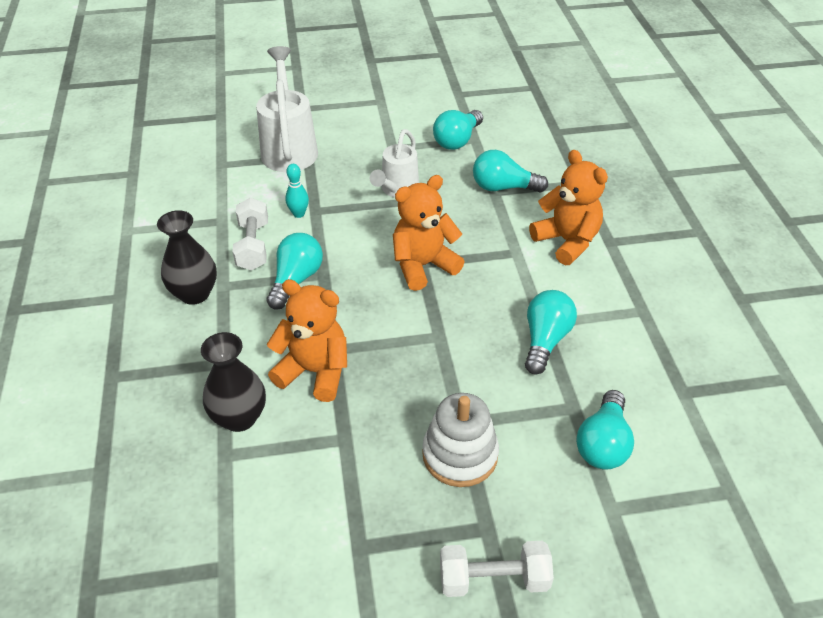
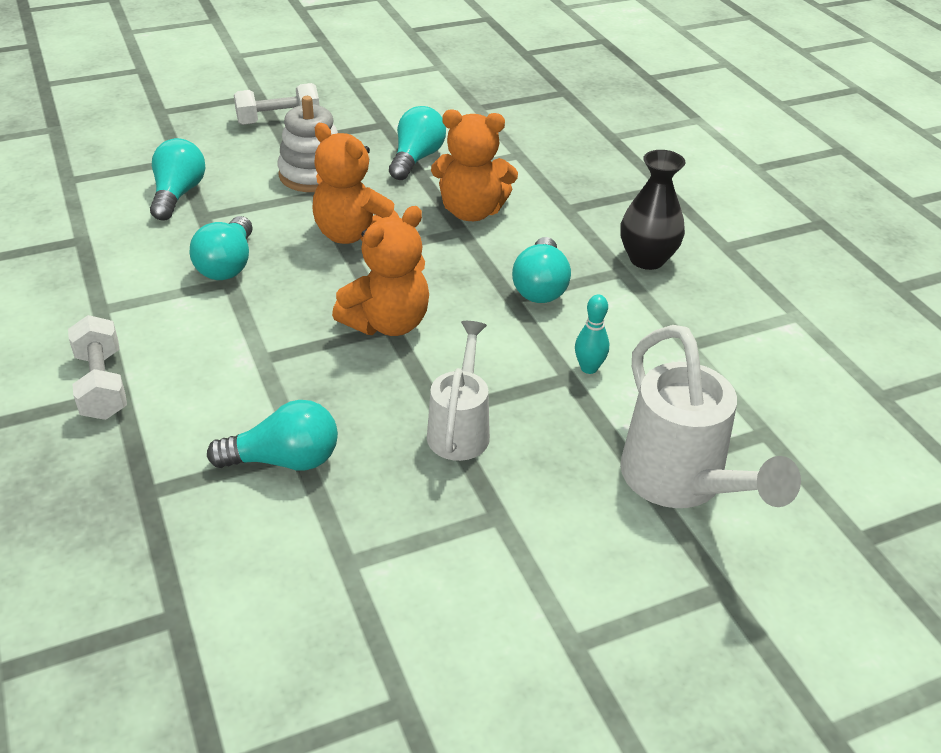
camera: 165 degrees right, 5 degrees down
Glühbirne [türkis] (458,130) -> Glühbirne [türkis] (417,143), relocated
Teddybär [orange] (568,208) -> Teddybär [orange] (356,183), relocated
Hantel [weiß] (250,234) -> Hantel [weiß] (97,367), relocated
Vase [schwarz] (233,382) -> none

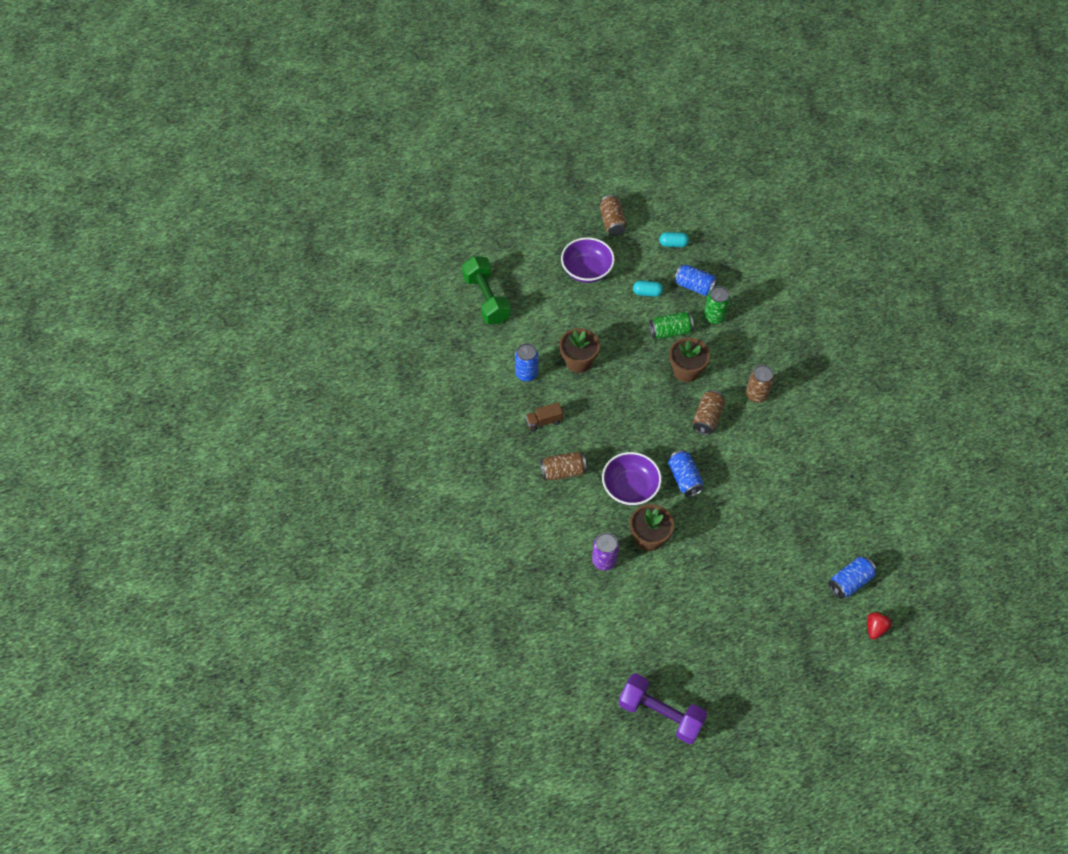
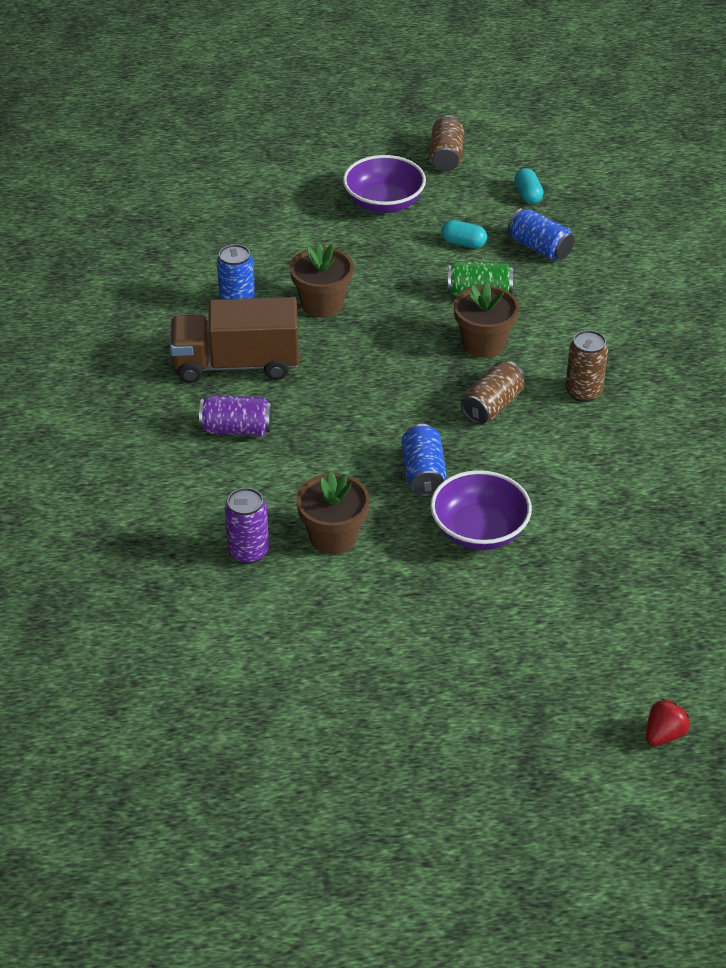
camera: 15 degrees right, 15 degrees down
Kapsel [türkis] (674,239) -> Kapsel [türkis] (529,186), 60 degrees clockwise
Hantel [grün] (486,290) -> none
Dose [grün] (717,305) -> none
Lastwagen [braun] (544,416) -> Lastwagen [braun] (234,340), x2.23
Dose [braun] (563,466) -> Dose [lila] (235,415)
Schüssel [lila] (632,479) -> Schüssel [lila] (481,510), relocated
Dose [blau] (852,578) -> none
Hantel [lila] (662,708) -> none

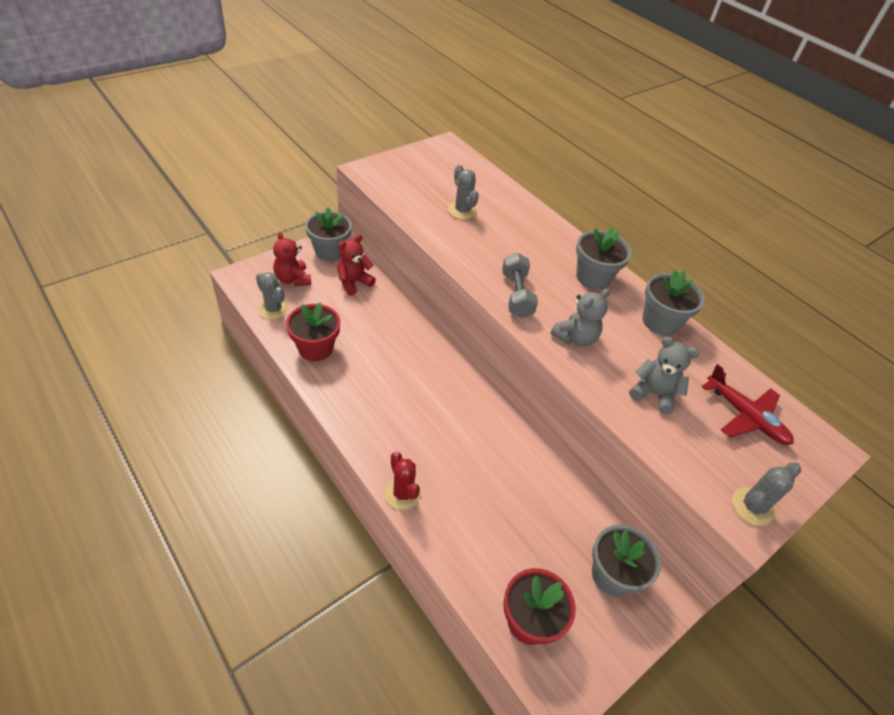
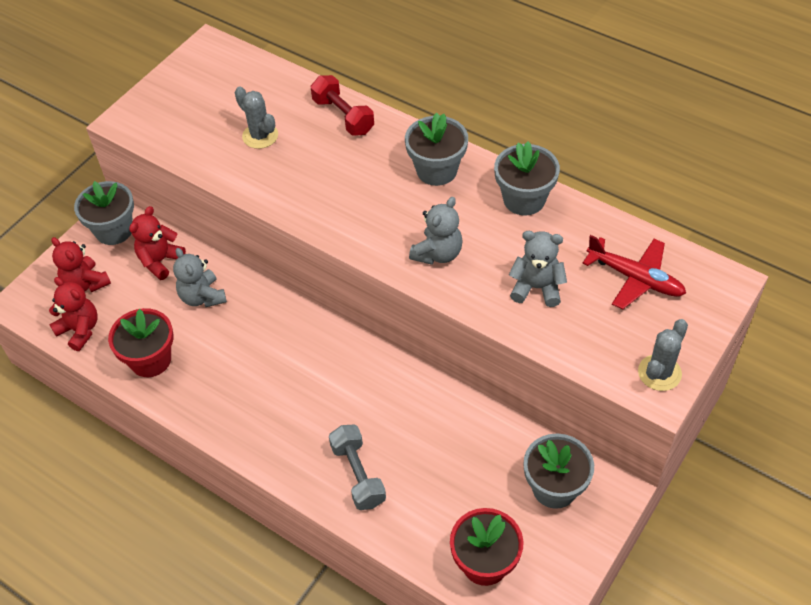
camera: 10 degrees left, 5 degrees up
Hantel [grau] (520,285) -> Hantel [grau] (357,467), relocated
Kaktus [grau] (272,295) -> Teddybär [rot] (73,314)
Kaktus [rot] (403,481) -> none
none -> Hantel [rot] (342,105)
none -> Teddybär [grau] (200,277)

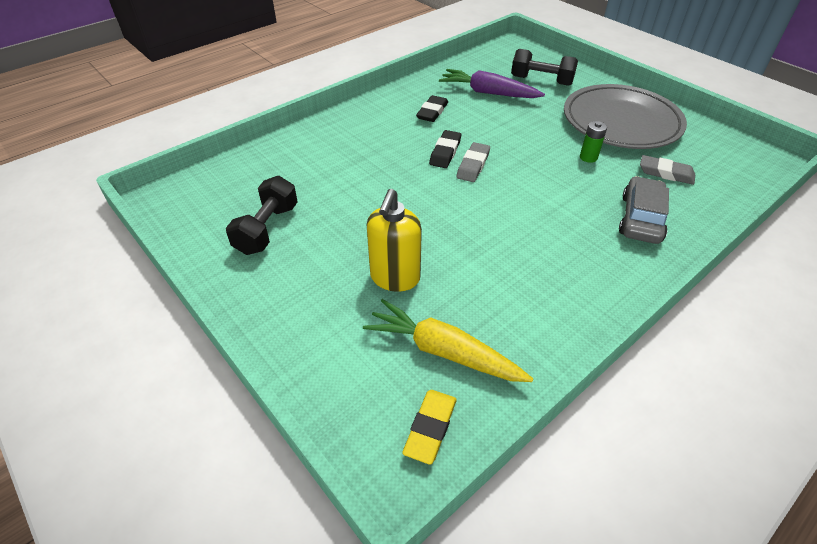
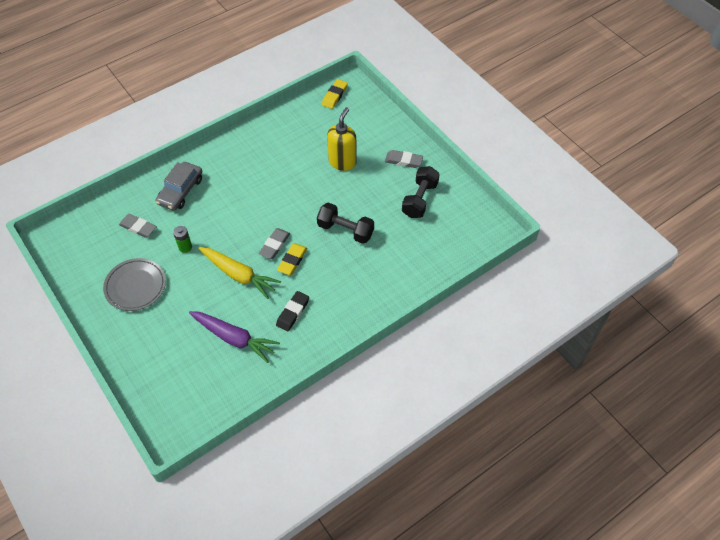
camera: 175 degrees left, 10 degrees up
Hantel [schwarz] (544,67) -> Hantel [schwarz] (345,223), relocated
Teller [grau] (625,116) -> Teller [grau] (134,284), x0.62
Radiergummi [schwarz] (445,149) -> Radiergummi [gelb] (292,259)
Karotte [gelb] (448,340) -> Karotte [gelb] (239,273), relocated
none -> Radiergummi [grau] (404,159)

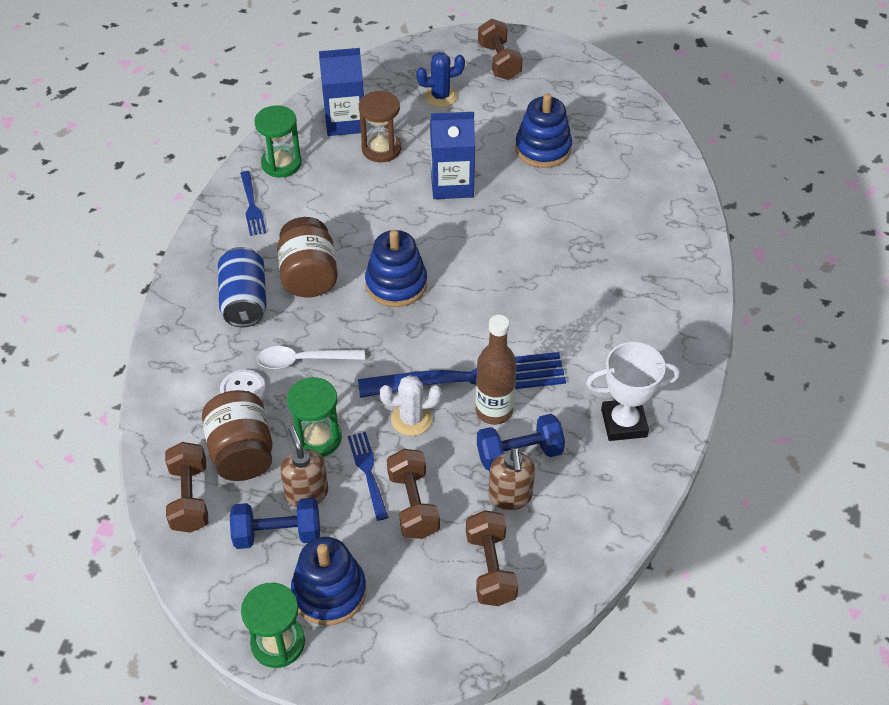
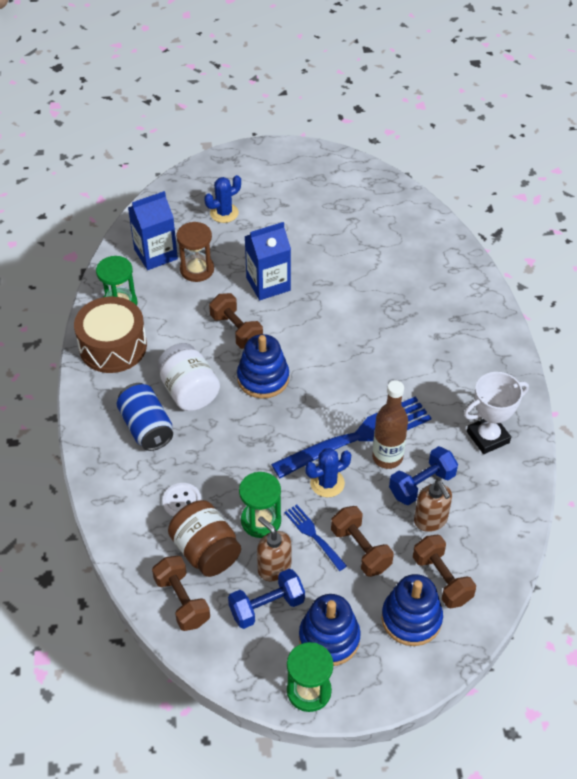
camera: 20 degrees left, 0 degrees up
Hantel [braun] (500,49) -> Hantel [braun] (236,321), relocated
Stapelspielzeug [blau] (543,131) -> Stapelspielzeug [blau] (412,610), relocated
Gabel [blau] (253,203) -> Trommel [braun] (110,334)
Einmachglas [braun] (307,257) -> Einmachglas [weiß] (188,377)
Löffel [weiß] (311,357) -> none
Kaktus [weiß] (410,405) -> Kaktus [blau] (328,472)

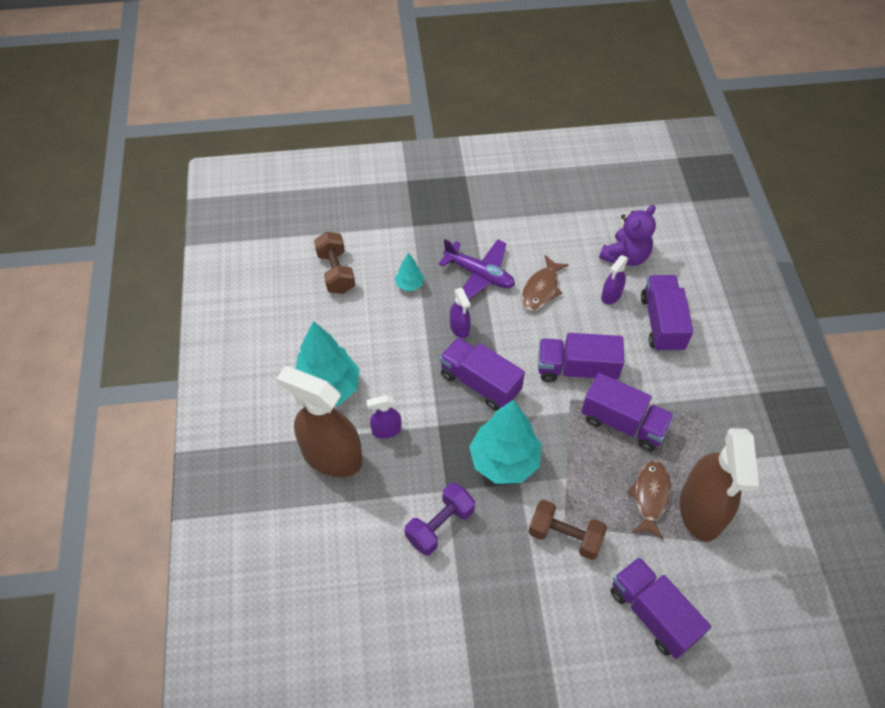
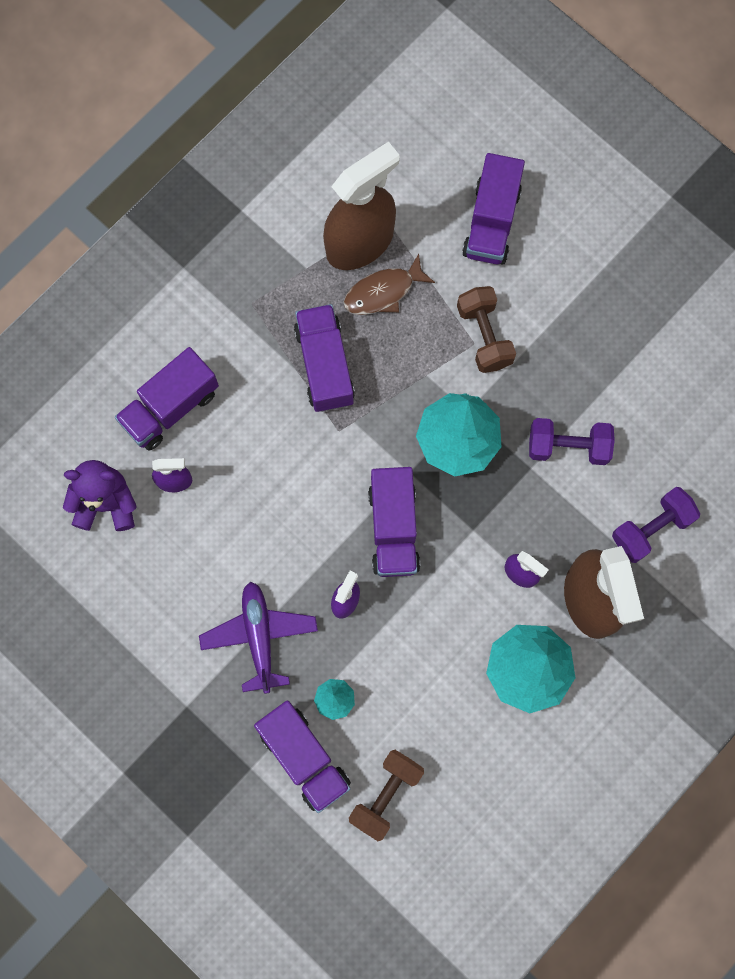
camera: 130 degrees left, 20 degrees up
Fisch [braun] (545,283) -> none
Lastwagen [lila] (581,357) -> Lastwagen [lila] (302,756), relocated
none -> Hantel [lila] (656,525)

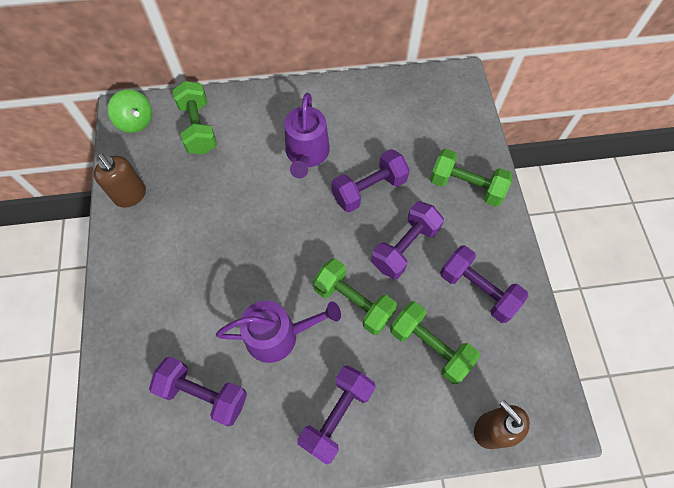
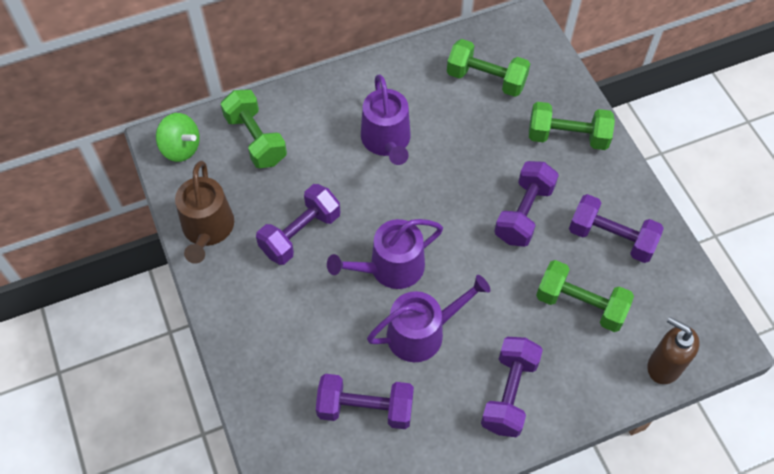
camera: 15 degrees left, 5 degrees down
Hantel [lila] (370,180) -> Hantel [lila] (298,224), relocated
Seifenspender [braun] (120,180) -> Gießkanne [braun] (204,212)
Hantel [grün] (355,296) -> Hantel [grün] (488,68), relocated
none -> Gießkanne [lila] (385,254)

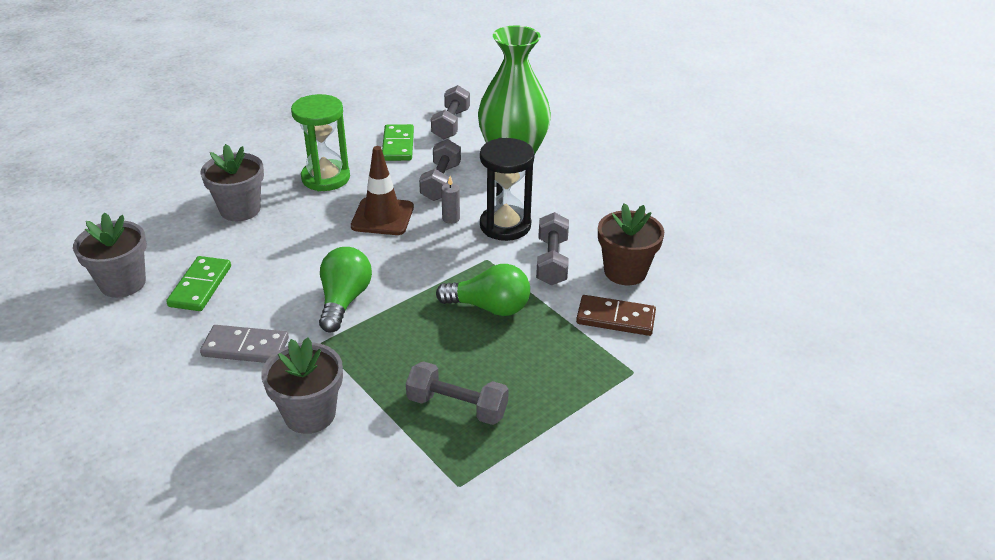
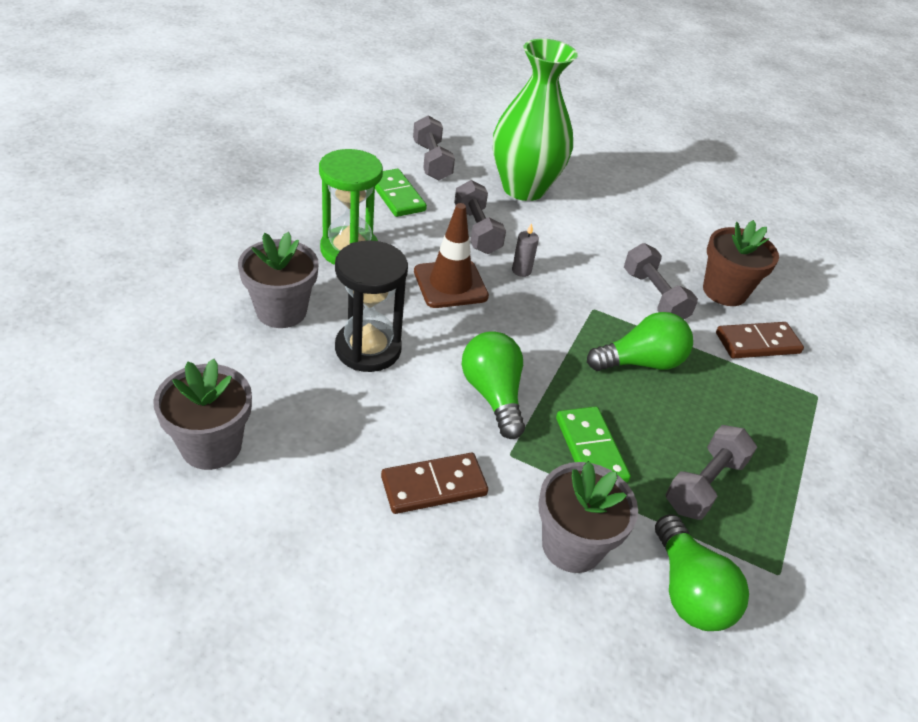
camera: 30 degrees left, 5 degrees up
Sanduhr [schwarz] (507,189) -> Sanduhr [schwarz] (371,306), relocated
Dominostein [grün] (198,283) -> Dominostein [grün] (593,444), relocated
Dominostein [grau] (244,344) -> Dominostein [braun] (434,483)
Hantel [grau] (457,393) -> Hantel [grau] (711,472), 45 degrees counterclockwise
none -> Glühbirne [grün] (702,572)

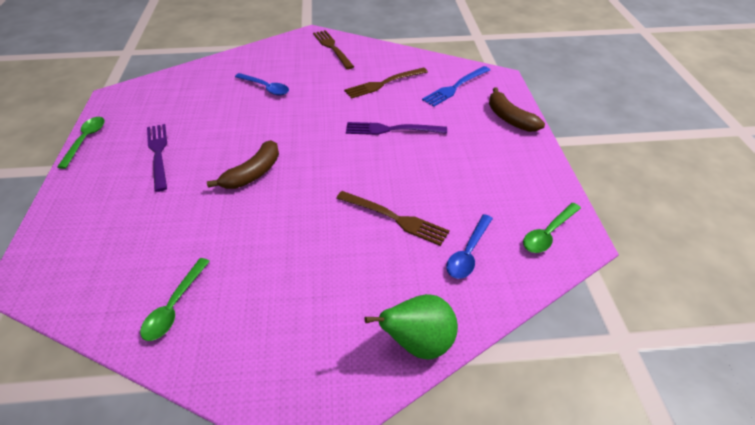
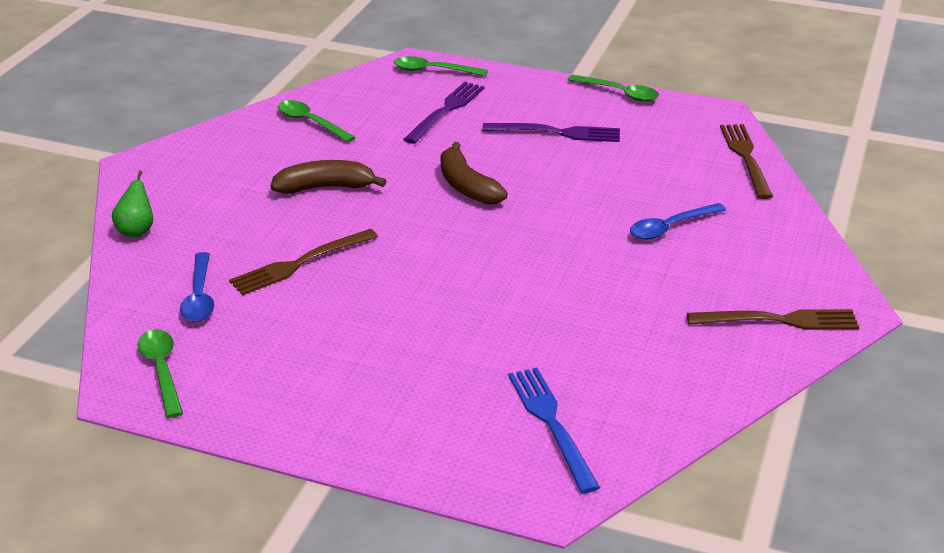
camera: 115 degrees right, 10 degrees down
Gabel [braun] (386,83) -> Gabel [braun] (746,161), relocated
Banane [braun] (517,109) -> Banane [braun] (328,177), relocated
Gabel [lila] (396,128) -> Gabel [lila] (443,113), relocated
Löffel [blau] (469,246) -> Löffel [blau] (197,287), 150 degrees counterclockwise
Birne [grün] (411,327) -> Birne [grün] (132,204), x0.64
none -> Löffel [grün] (441,66)

